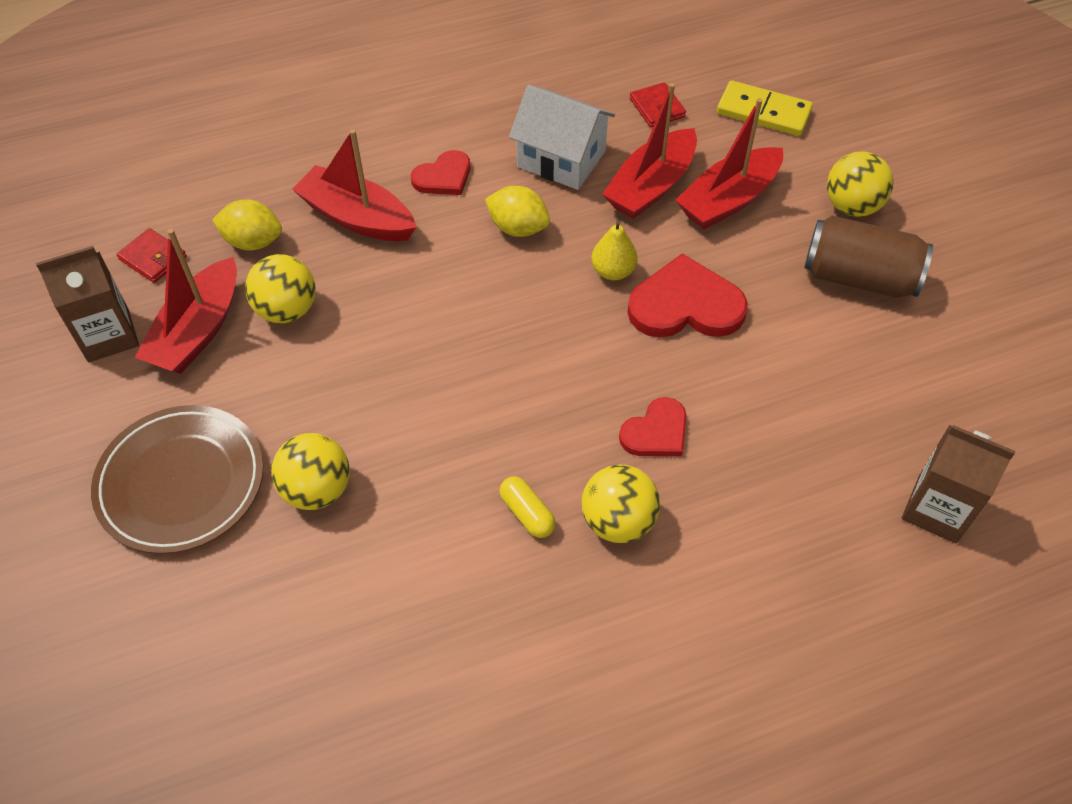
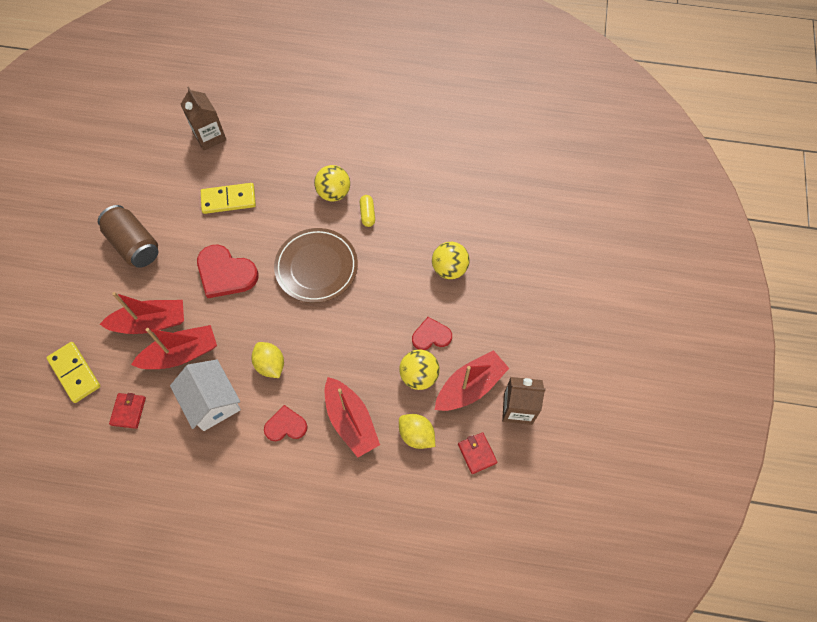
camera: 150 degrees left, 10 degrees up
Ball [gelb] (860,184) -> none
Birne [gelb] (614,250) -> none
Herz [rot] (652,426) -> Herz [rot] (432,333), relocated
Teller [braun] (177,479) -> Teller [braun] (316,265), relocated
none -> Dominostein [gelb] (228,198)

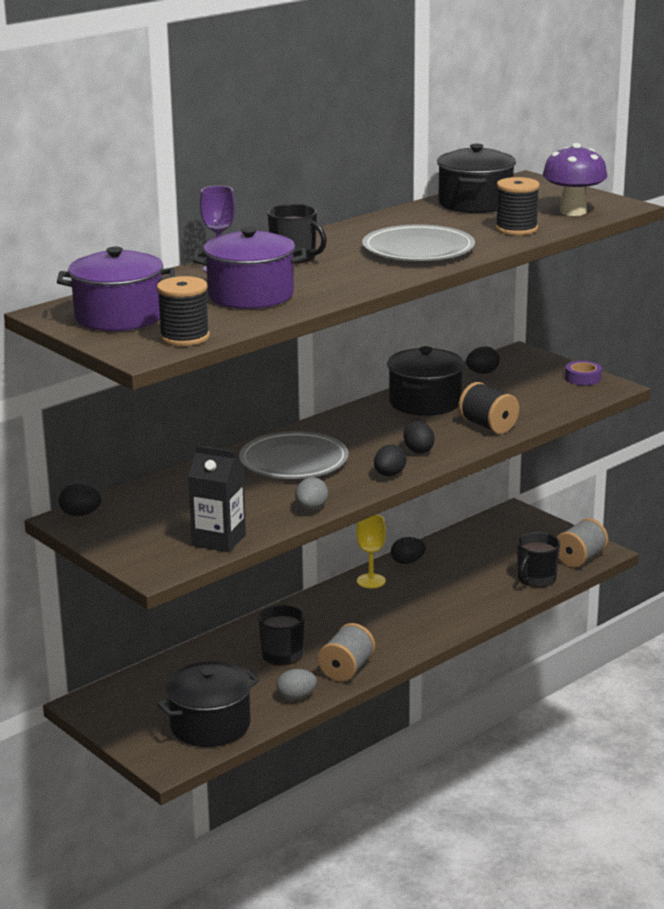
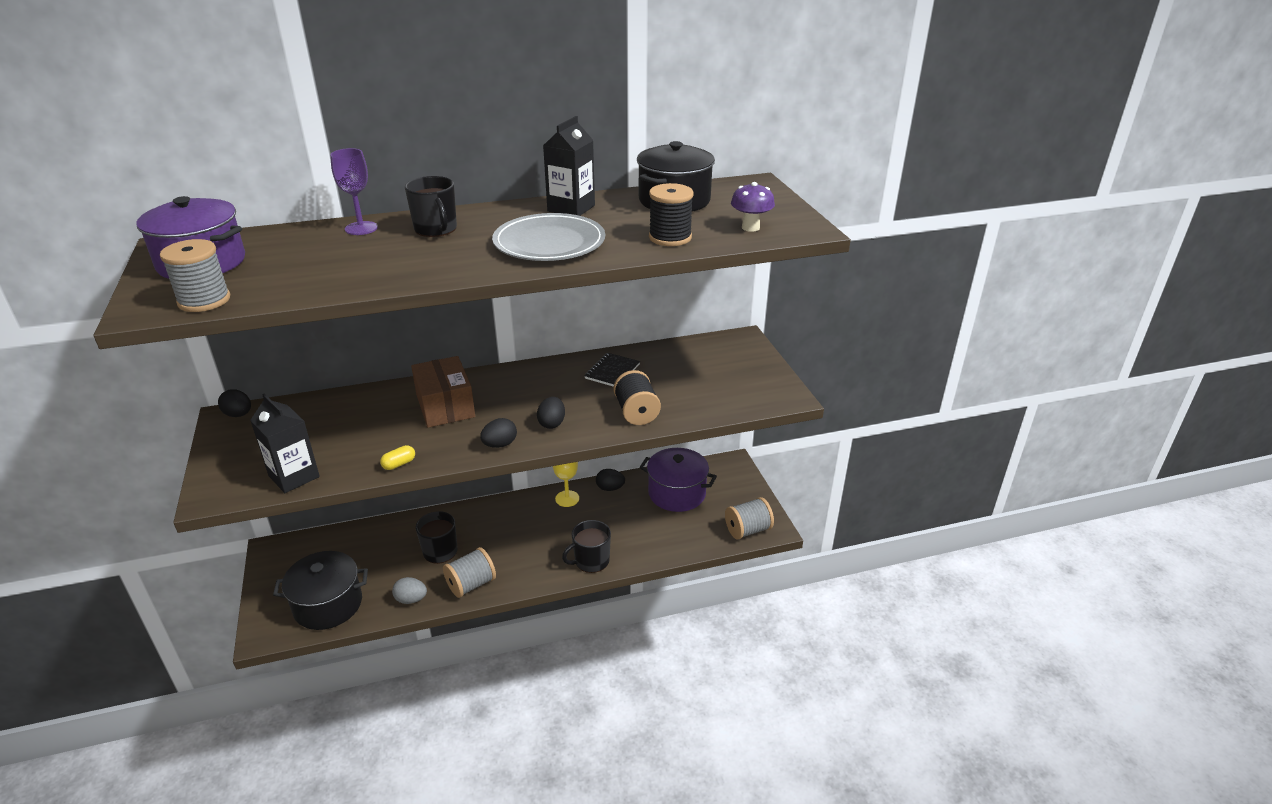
camera: 25 degrees right, 10 degrees up
Pilz [lila] (575,179) -> Pilz [lila] (753,207), x0.66
Kochtopf [lila] (250,268) -> Kochtopf [lila] (678,480), relocated
Garnrolle [schwarz] (183,311) -> Garnrolle [grau] (195,275)
Kochtopf [schwarz] (425,381) -> Notizbuch [schwarz] (612,370)
Ei [schwarz] (483,360) -> none
Klebeband [lila] (583,373) -> none
Teller [grau] (294,455) -> Schachtel [braun] (443,392)
Ei [grau] (311,494) -> Kapsel [gelb] (397,457)
Tasse [schwarz] (538,560) -> Tasse [schwarz] (586,546), relocated
none -> Getränkekarton [schwarz] (569,166)

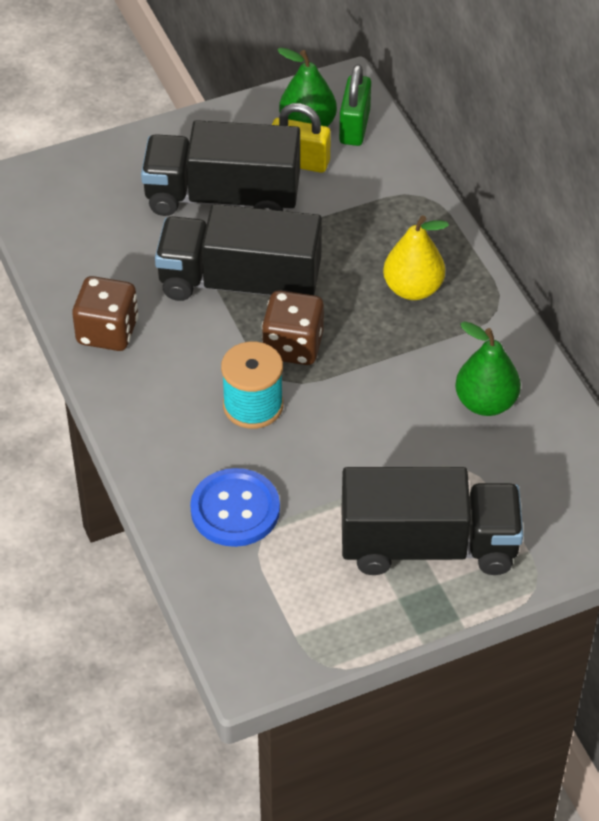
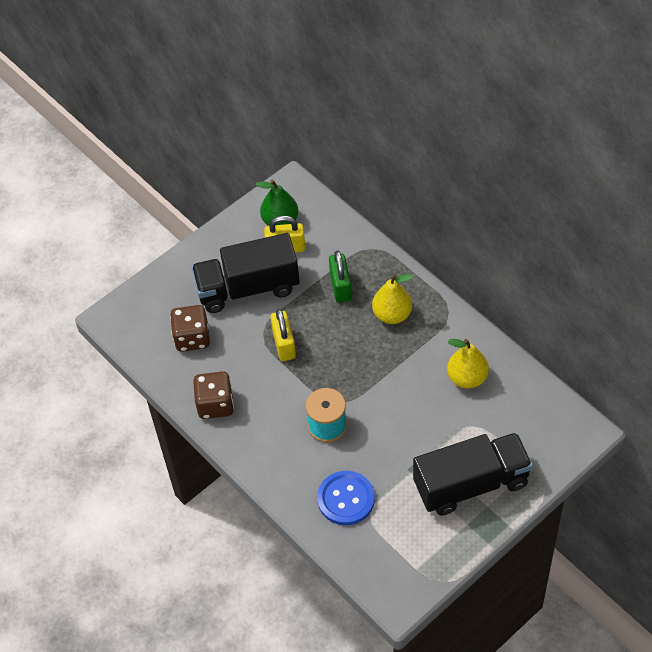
camera: 15 degrees left, 5 degrees up
Vorhängeschloss [grün] (355,105) -> Vorhängeschloss [grün] (340,277), relocated
Lastwagen [schwarz] (238,252) -> Vorhängeschloss [gelb] (283,335)
Spielwürfel [braun] (293,327) -> Spielwürfel [braun] (190,328), relocated
Birne [grün] (488,368) -> Birne [gelb] (468,364)

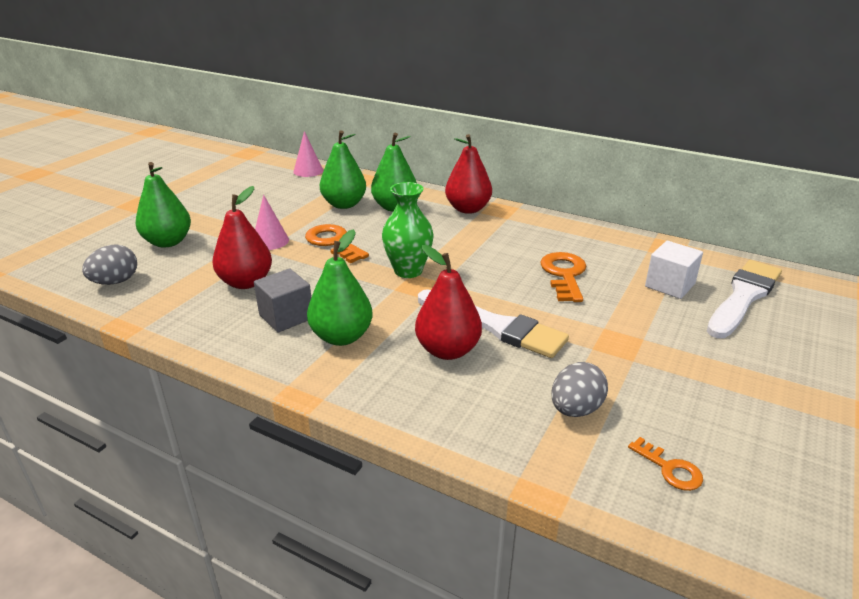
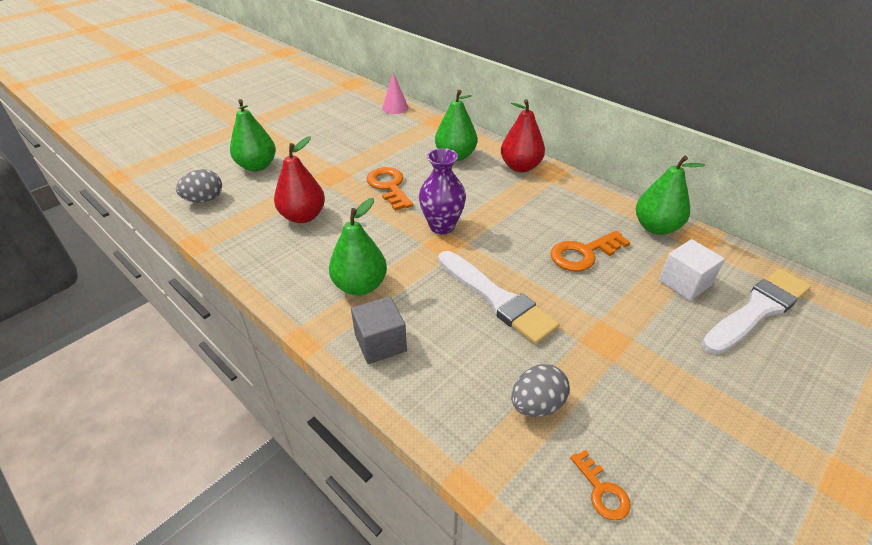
camera: 15 degrees right, 10 degrees up
Birne [grün] (343,169) -> Birne [grün] (670,195), relocated
Vase [grün] (408,230) -> Vase [lila] (442,191)
Kegel [rosa] (272,222) -> none
Birne [rot] (448,302) -> none
Schlüssel [orange] (563,277) -> Schlüssel [orange] (590,251), 135 degrees counterclockwise
Kubus [grau] (282,300) -> Kubus [grau] (379,330), relocated

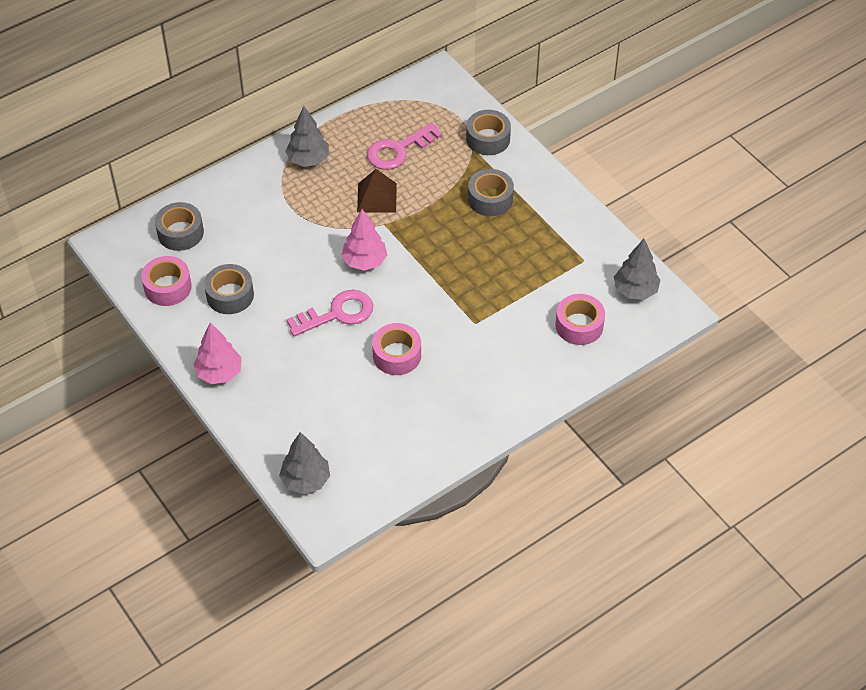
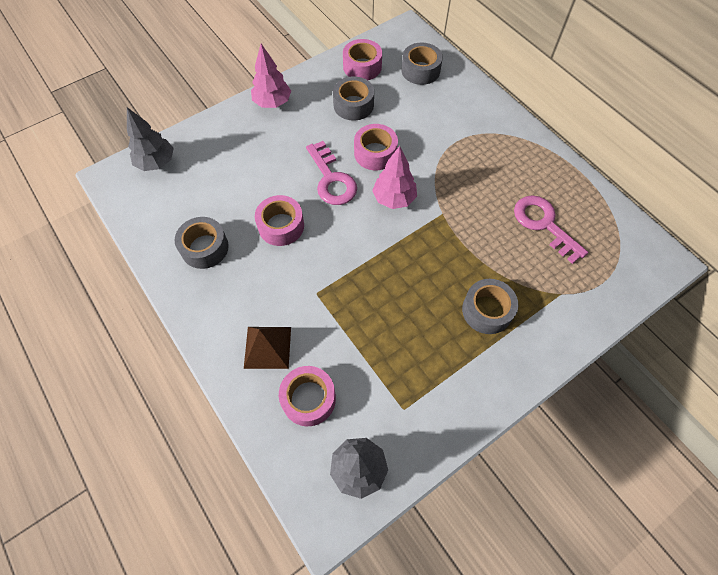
camera: 90 degrees right, 10 degrees up
Baum [grau] (307,136) -> none
Klebeband [grau] (488,132) -> Klebeband [grau] (202,243), relocated
Pyramide [braun] (377,191) -> Pyramide [braun] (267,348), relocated
none -> Klebeband [rosa] (376,147)

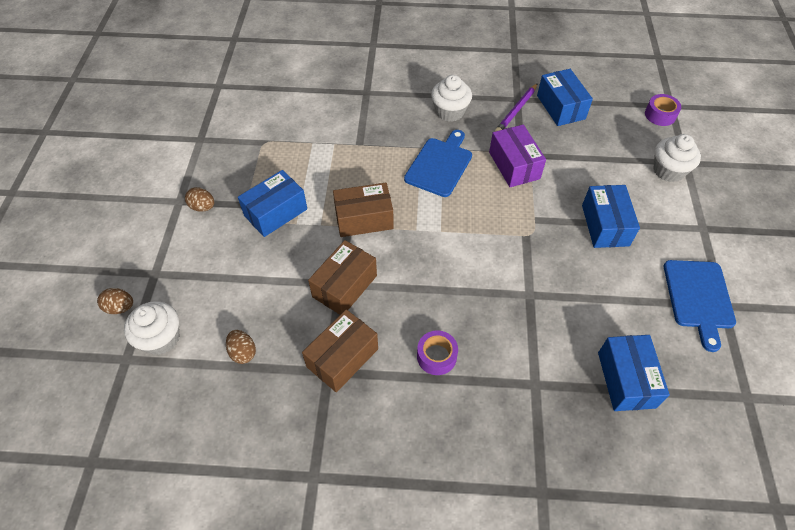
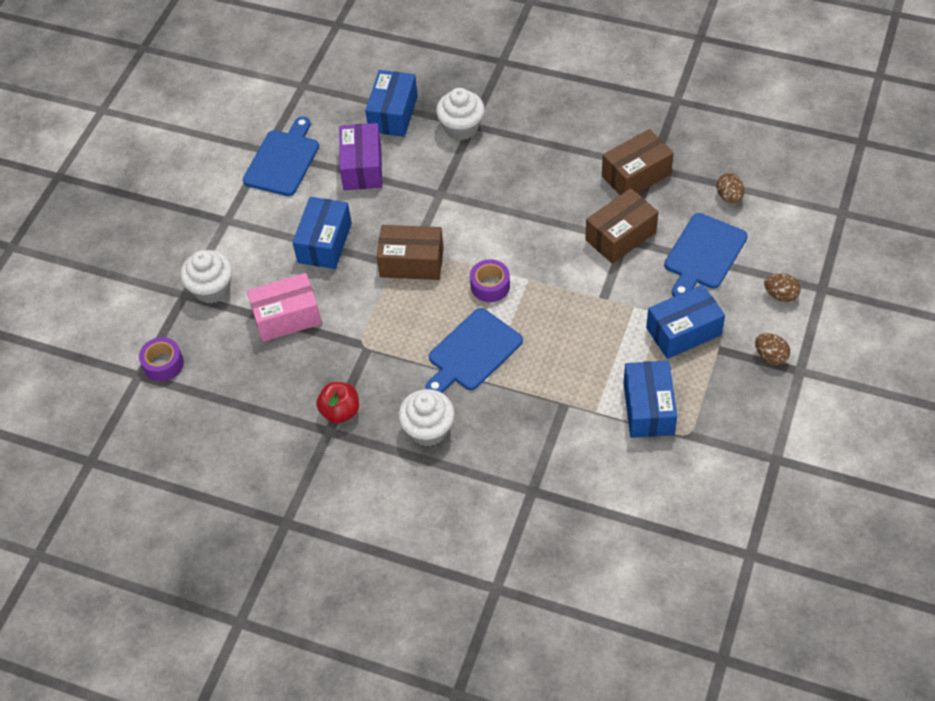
camera: 160 degrees left, 0 degrees up
Schachtel [blau] (565,97) -> Schachtel [blau] (650,399), relocated
Bleistift [lila] (516,107) -> Apfel [rot] (337,402)
Schachtel [lila] (517,156) -> Schachtel [lila] (360,156), relocated
Schachtel [braun] (363,210) -> Schachtel [braun] (410,252), relocated
Ei [braun] (115,301) -> Ei [braun] (782,287), relocated
Muffin [weiß] (151,328) -> Muffin [weiß] (460,114), relocated
Klebeband [lila] (437,353) -> Klebeband [lila] (490,280), relocated
none -> Schneidebrett [blau] (706,255)
none -> Schachtel [rosa] (284,307)

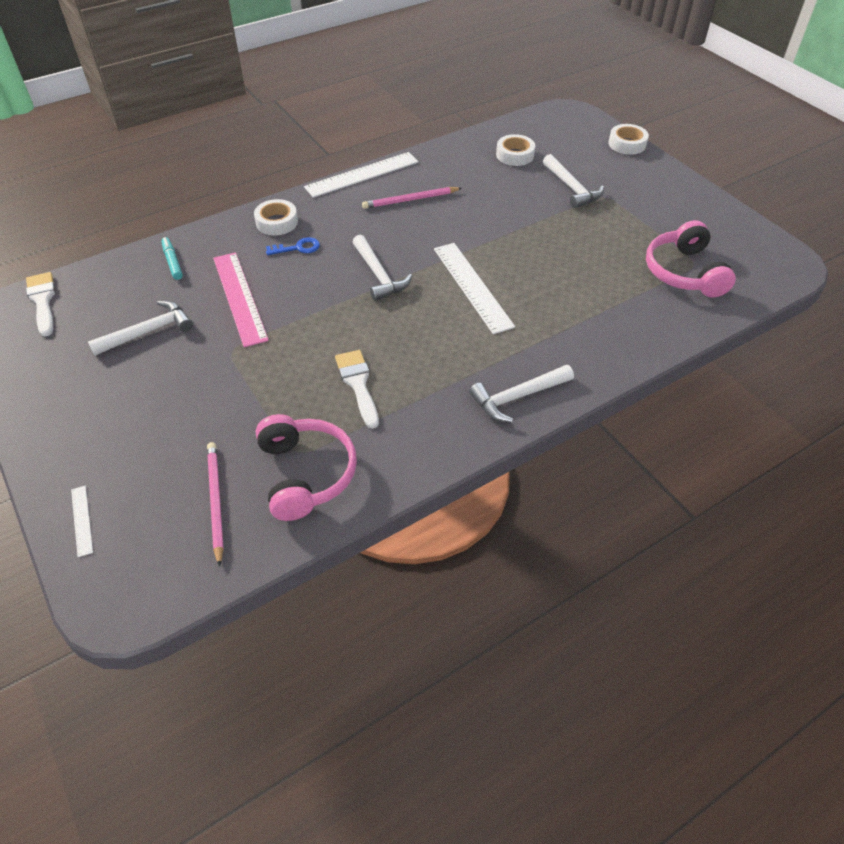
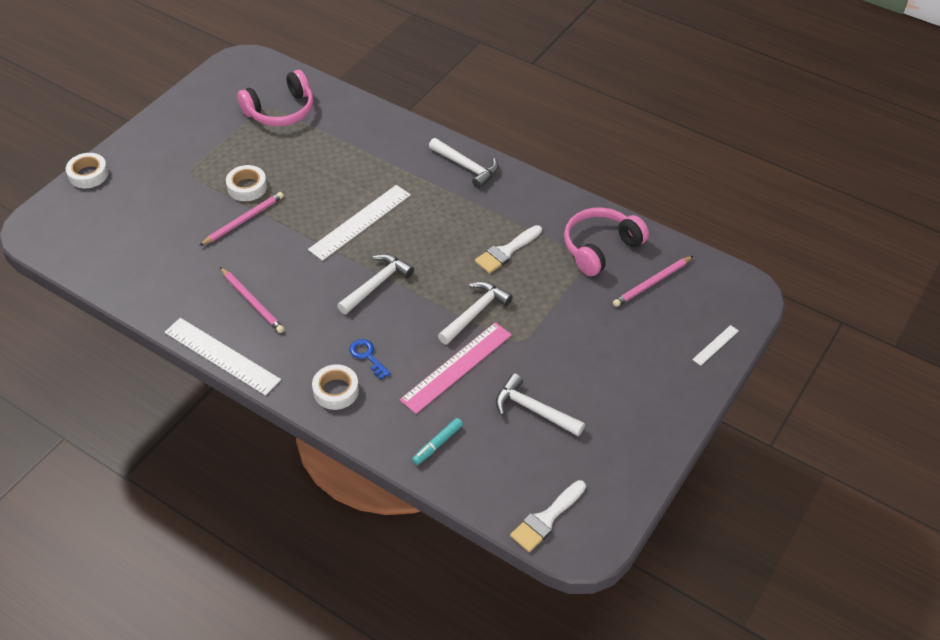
camera: 115 degrees left, 0 degrees up
Klebeband [weiß] (515,150) -> Klebeband [weiß] (246,183), relocated
Hammer [weiß] (573,181) -> Hammer [weiß] (475,313), relocated
none -> Bleistift [rosa] (241,219)

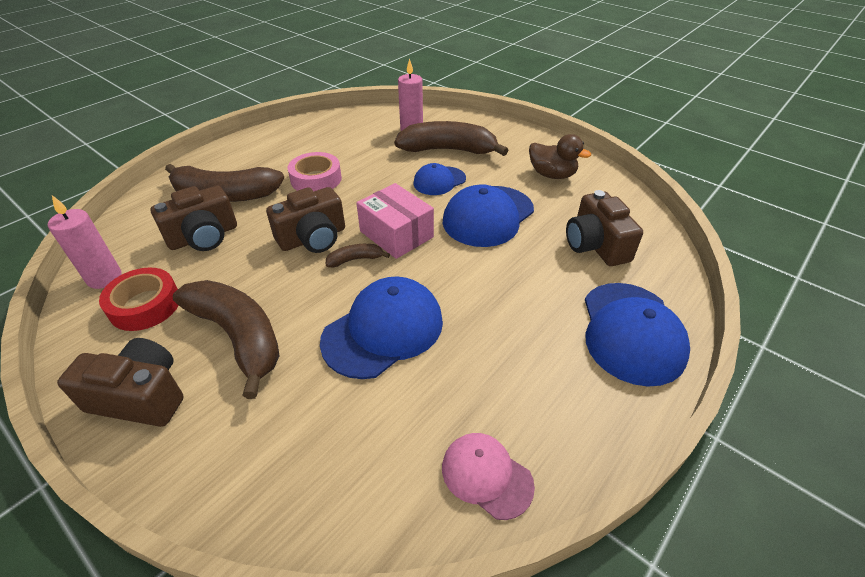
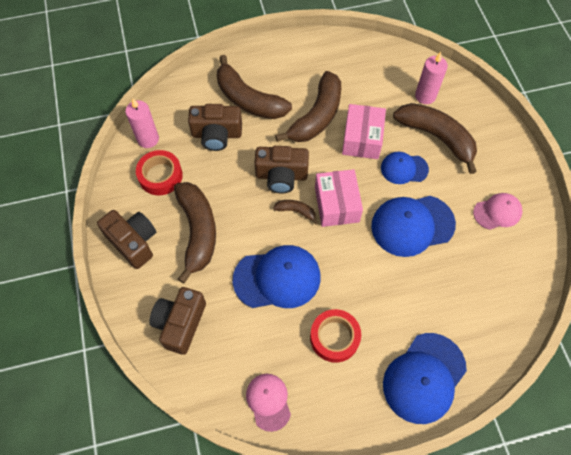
camera: 35 degrees right, 20 degrees up
Ente [braun] (560,156) -> Kappe [rosa] (497,211)
Klebeband [rosa] (315,171) -> Banane [braun] (308,106)
Kamera [braun] (604,228) -> Kamera [braun] (177,321), relocated
none -> Schachtel [rosa] (364,131)
none -> Klebeband [rot] (335,336)

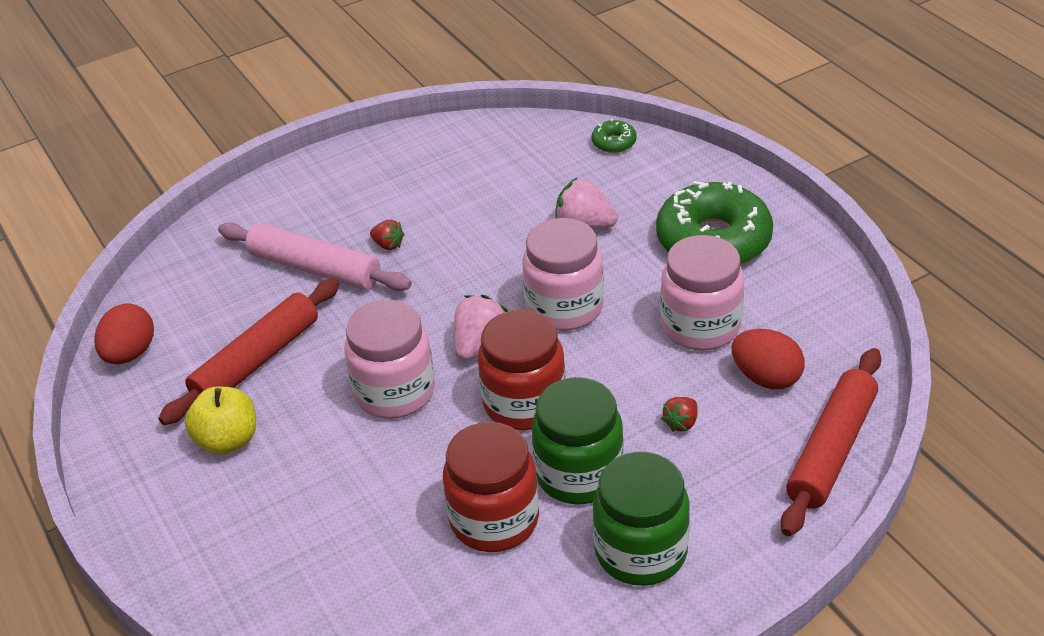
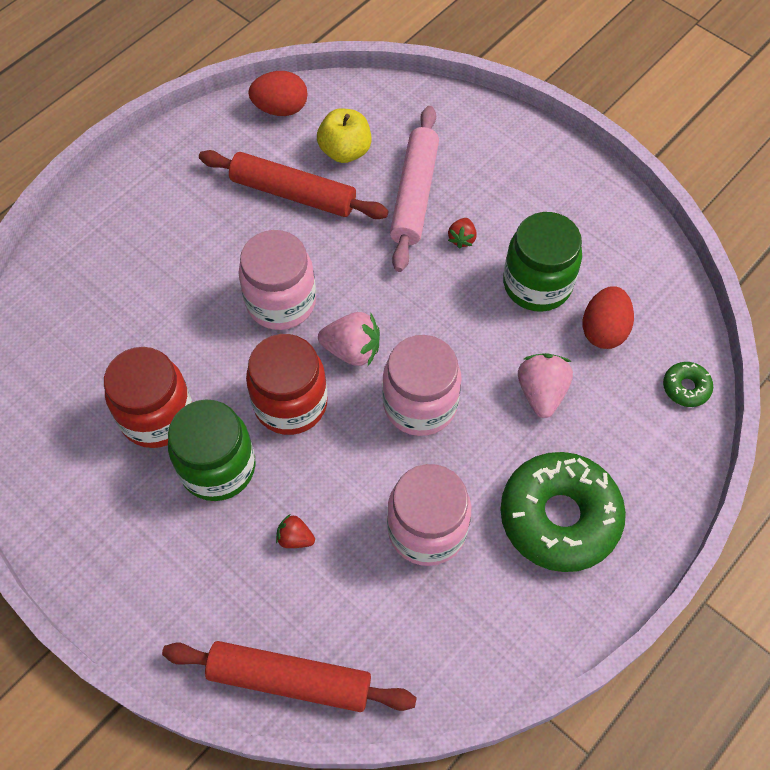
camera: 70 degrees right, 20 degrees up
Ei [rot] (768,359) -> Ei [rot] (608,317), relocated
Apfel [gelb] (220,421) -> Apfel [gelb] (344,135), relocated
Einmachglas [grün] (641,519) -> Einmachglas [grün] (542,262), relocated

